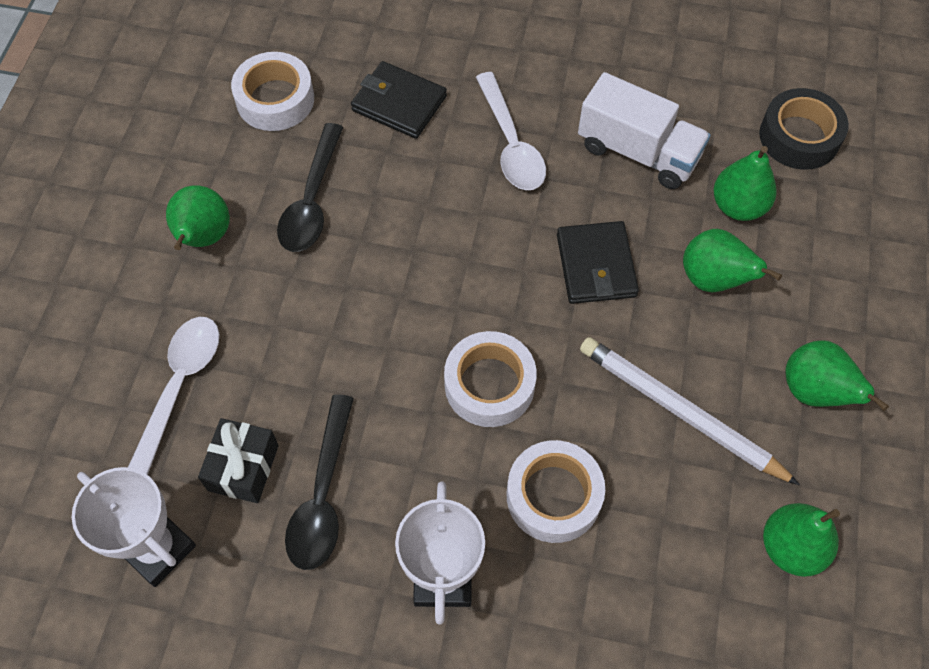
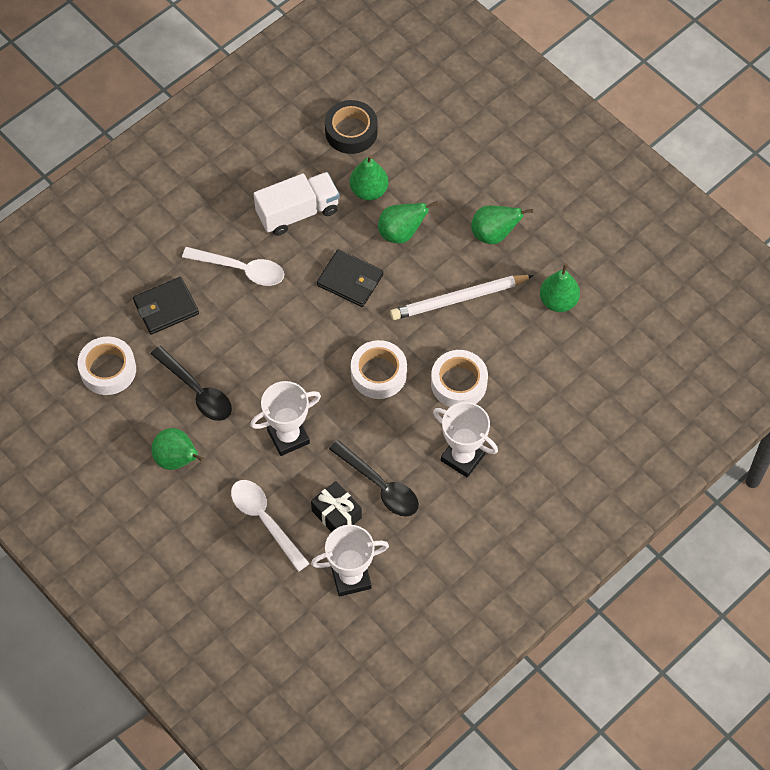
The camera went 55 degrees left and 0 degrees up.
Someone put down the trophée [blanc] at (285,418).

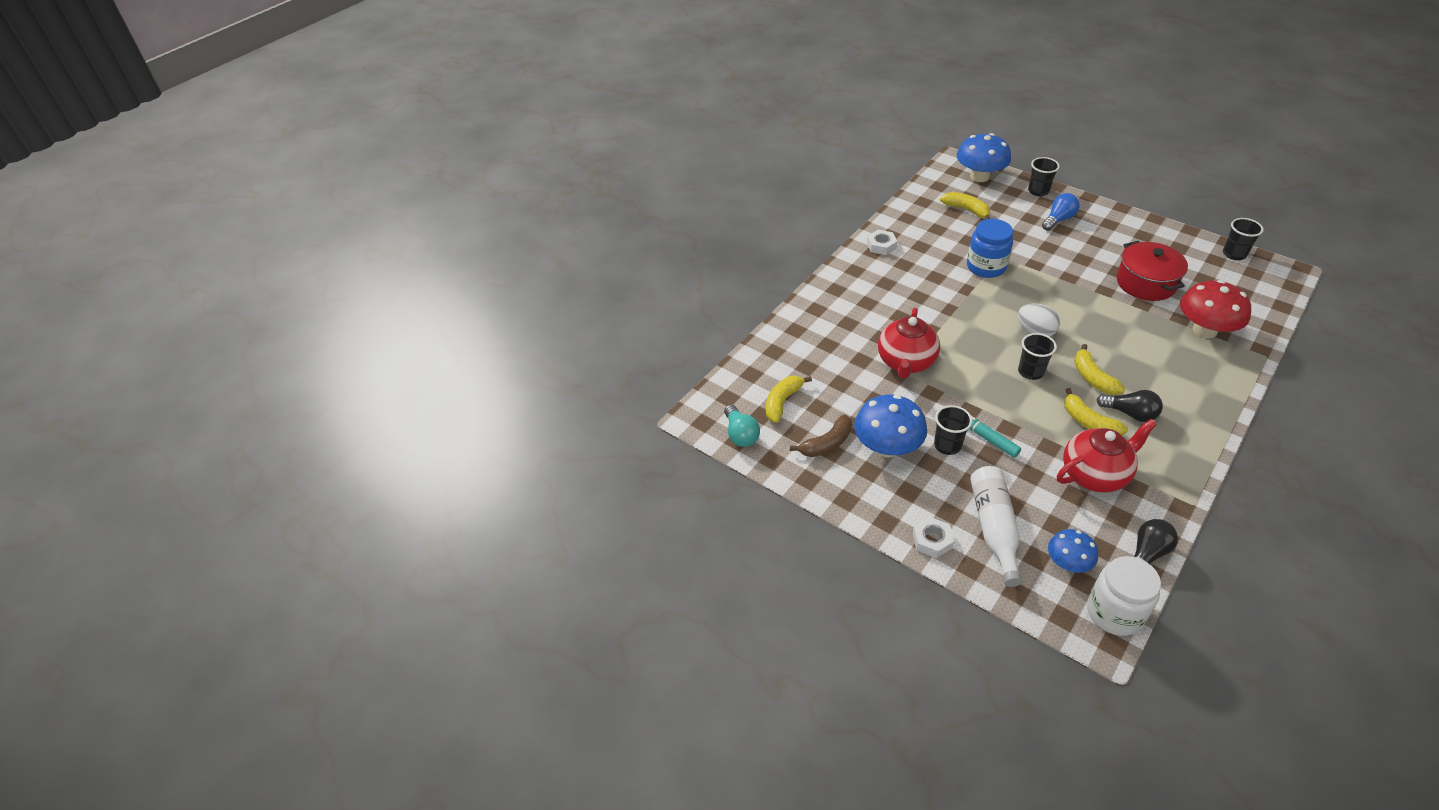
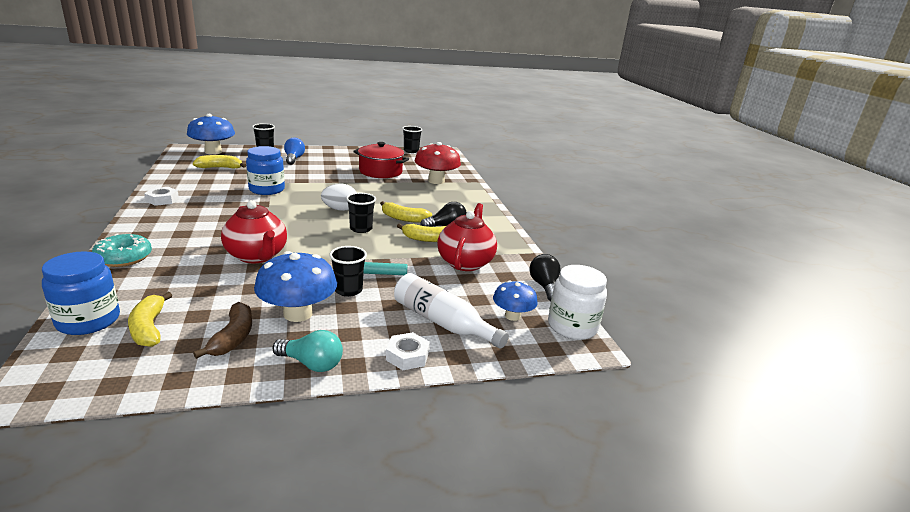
The camera went 55 degrees left and 20 degrees down.
Someone put down the bocal [bleu] at (81,293).
Someone put down the beignet [turquoise] at (122,250).
Someone carried the ampoule [turquoise] from (742,425) to (307,351).

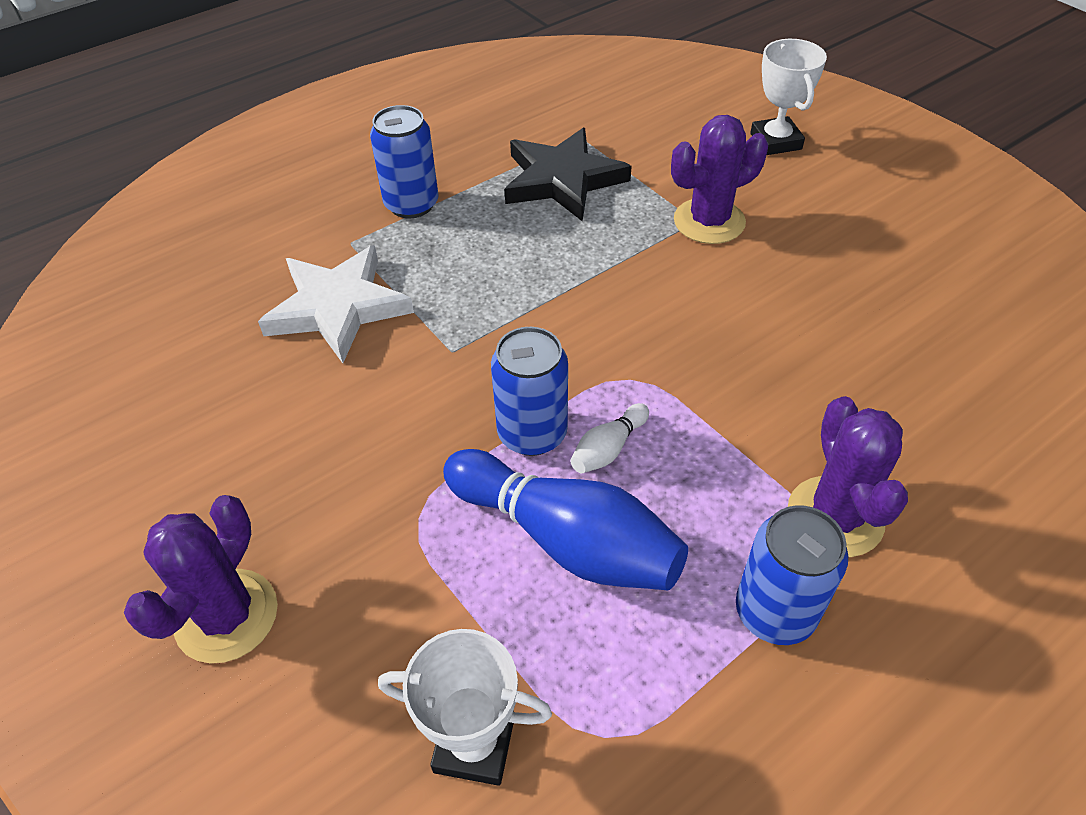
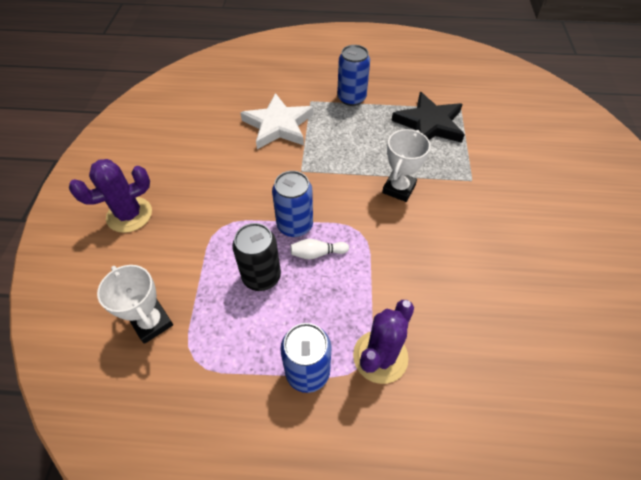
The camera went 40 degrees right and 5 degrees up.
Someone swapped the quille [bleu] at (565,519) for the canette [noir] at (256,257).
Someone carried the trophée [blanc] from (788,97) to (406,165).
Someone took away the cactus [violet] at (719,179).

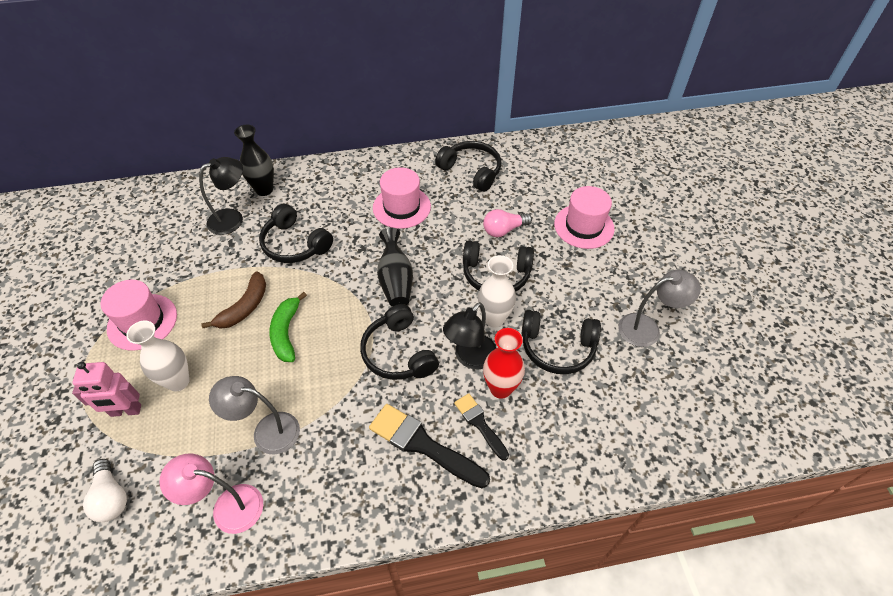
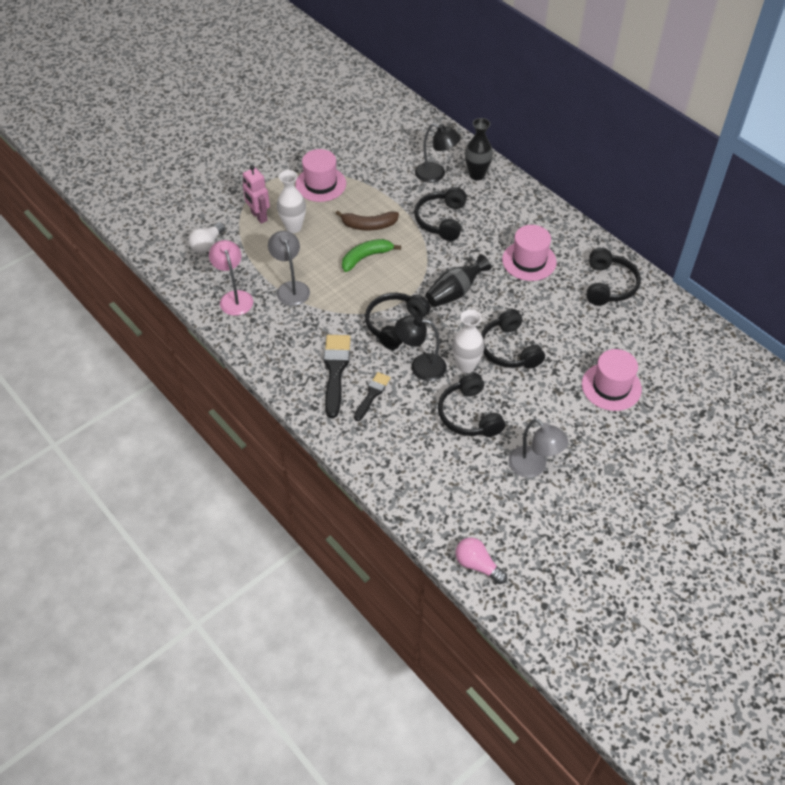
The camera went 60 degrees right and 0 degrees up.
Someone carried the ampoule [rose] from (507,223) to (481,560).
Someone took away the vase [rouge] at (504,363).

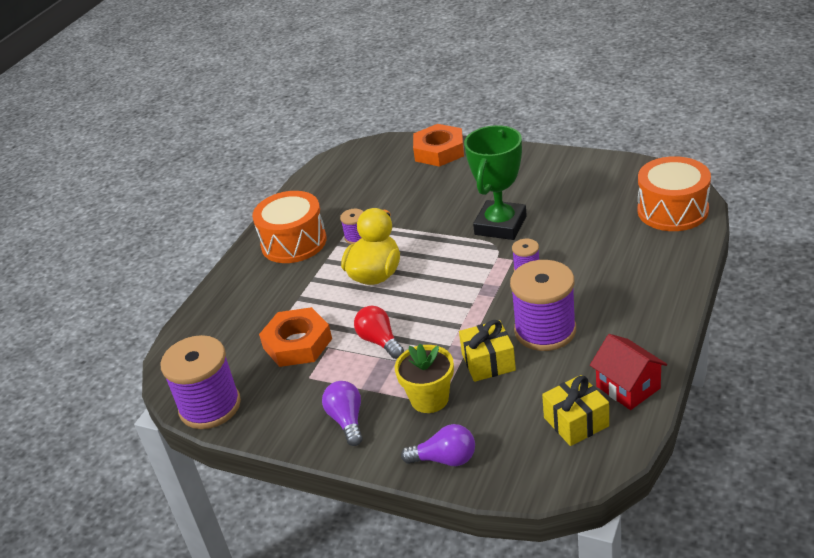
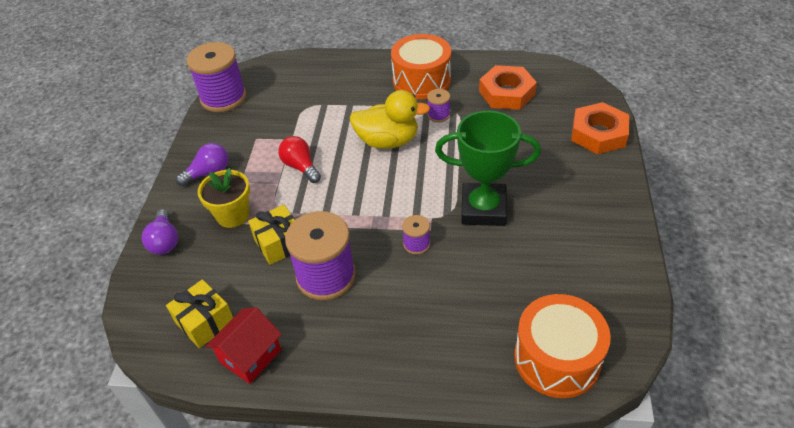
The camera went 70 degrees right and 10 degrees up.
Someone rotated the ampoule [rouge] at (379,332) by 75 degrees counterclockwise.
Someone carried the écrou [orange] from (295,337) to (508,87).

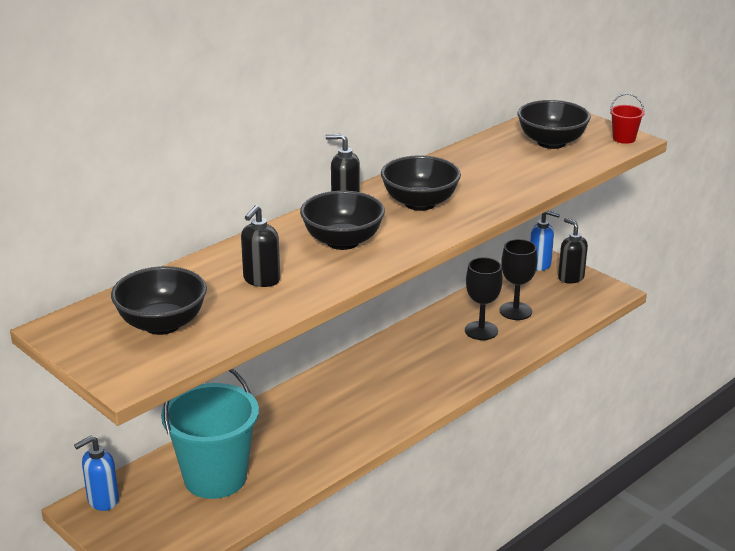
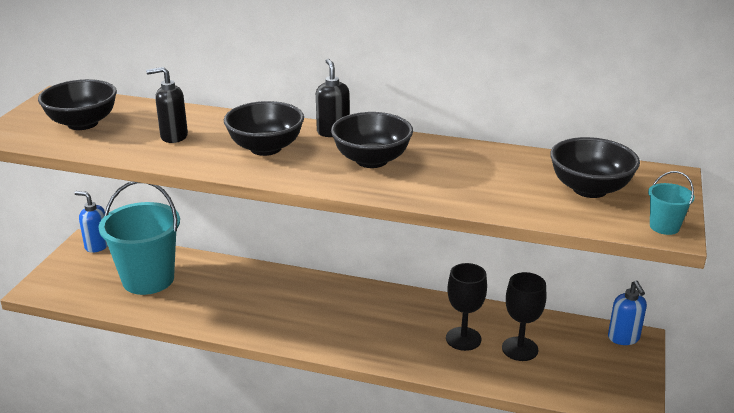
The camera went 60 degrees right and 0 degrees up.
Someone repainted the seau [rouge] at (627,118), which became the seau [turquoise] at (671,203).
Someone took away the distributeur de savon [noir] at (573,251).

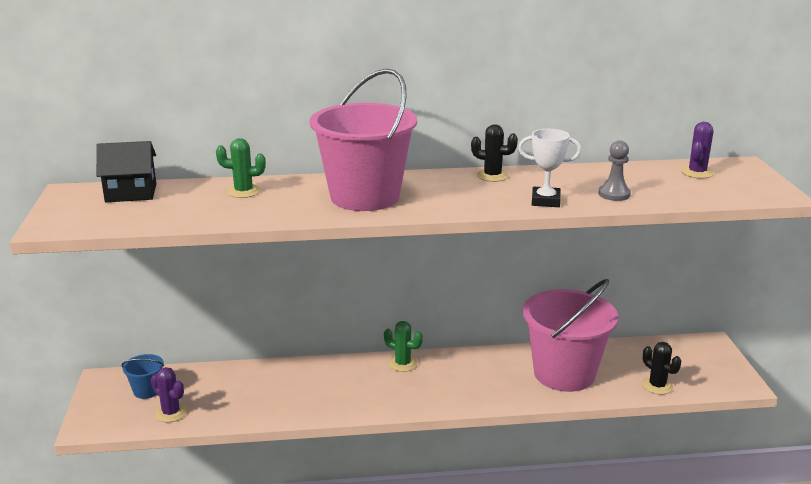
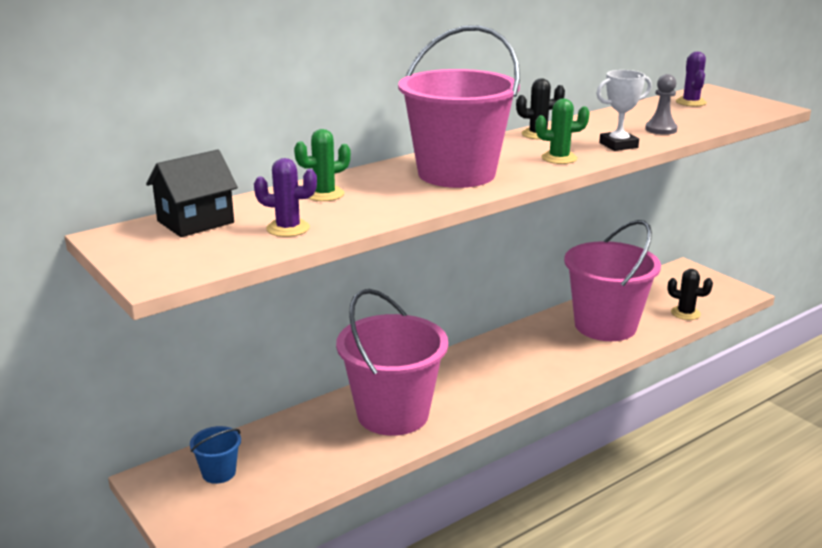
The camera went 30 degrees left and 0 degrees up.
Someone carried the cactus [violet] from (169,394) to (285,197).
Someone put down the seau [rose] at (392,362).
Someone carried the cactus [vert] from (403,346) to (562,131).

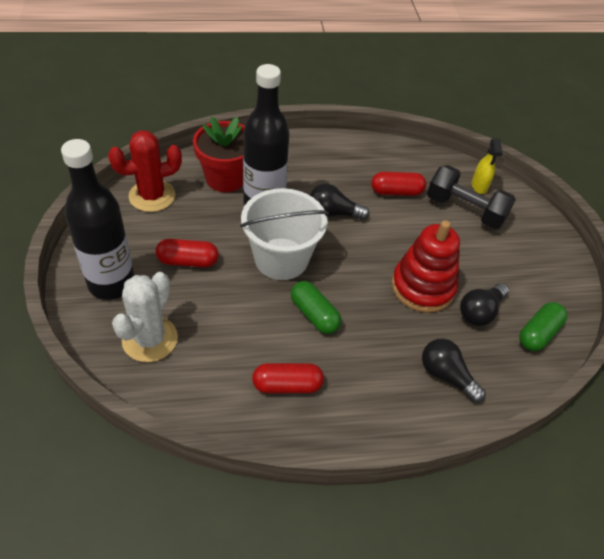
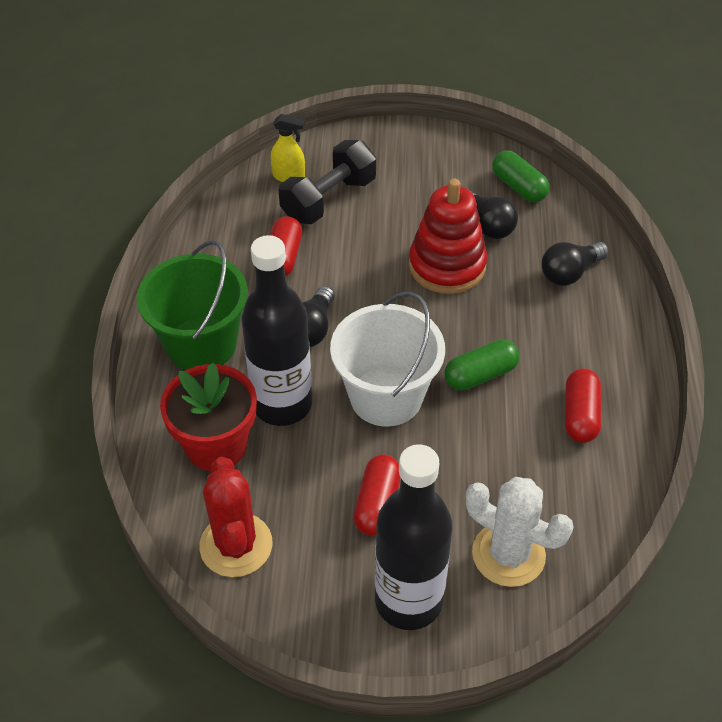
The camera went 75 degrees left and 0 degrees up.
Someone put down the seau [vert] at (192,305).

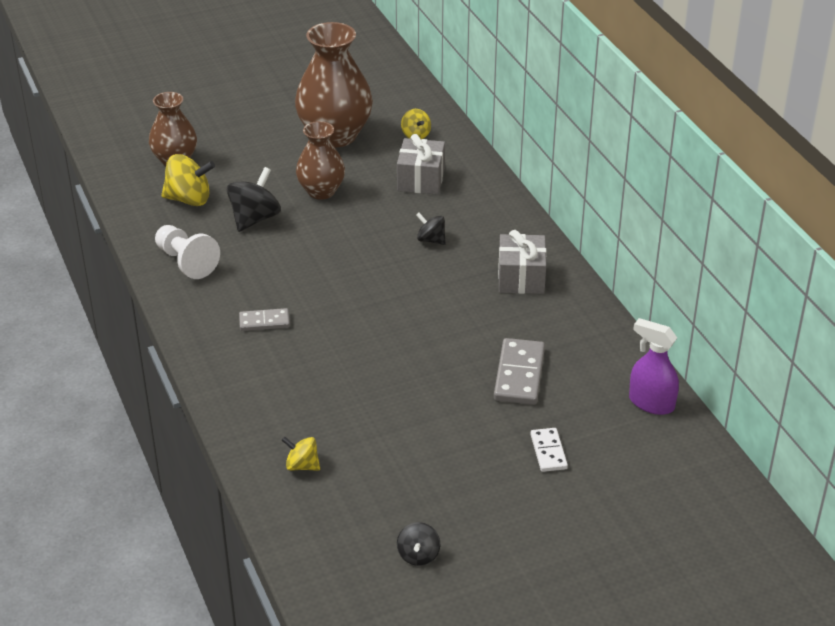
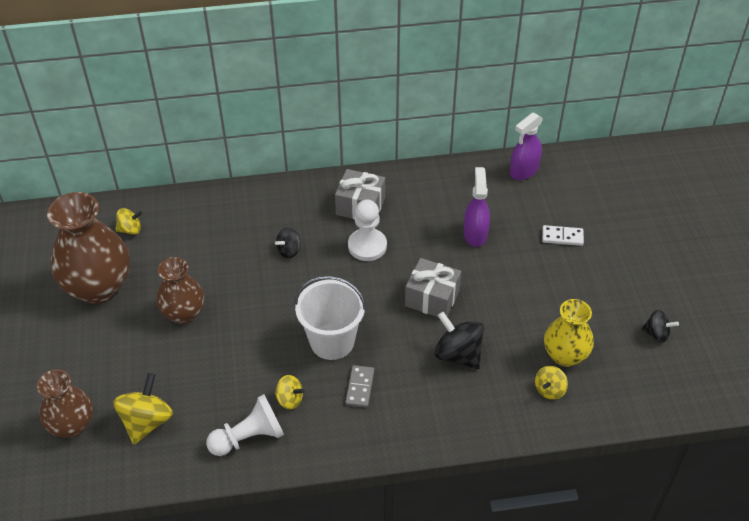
The camera went 75 degrees left and 10 degrees up.
Someone put down the toupie [jaune] at (290,392).
Someone put down the seau [blanc] at (330,318).
Someone put down the pion [blanc] at (367,230).
Someone carried the cadeau [gris] from (421,164) to (433,288).
Someone carried the toupie [noir] from (254,199) to (459,340).
Someone swapped the domino [gris] at (519,371) for the vaporisateur [violet] at (477,207).
Someone put down the vase [jaune] at (569,333).

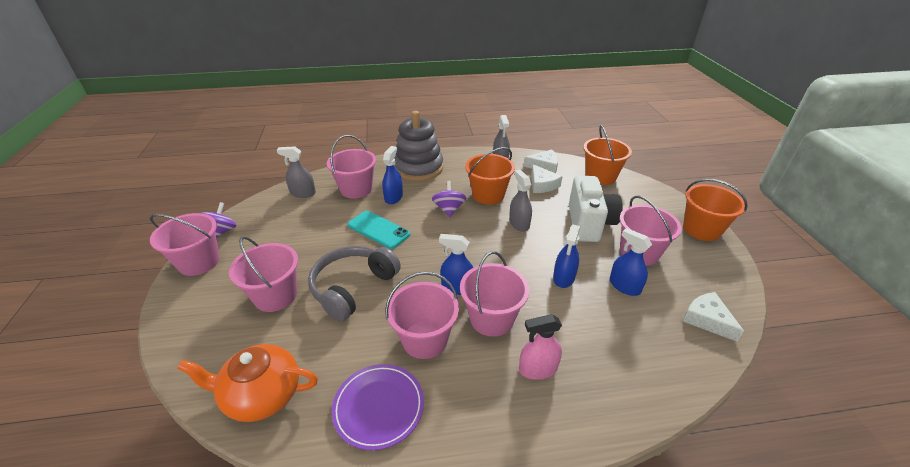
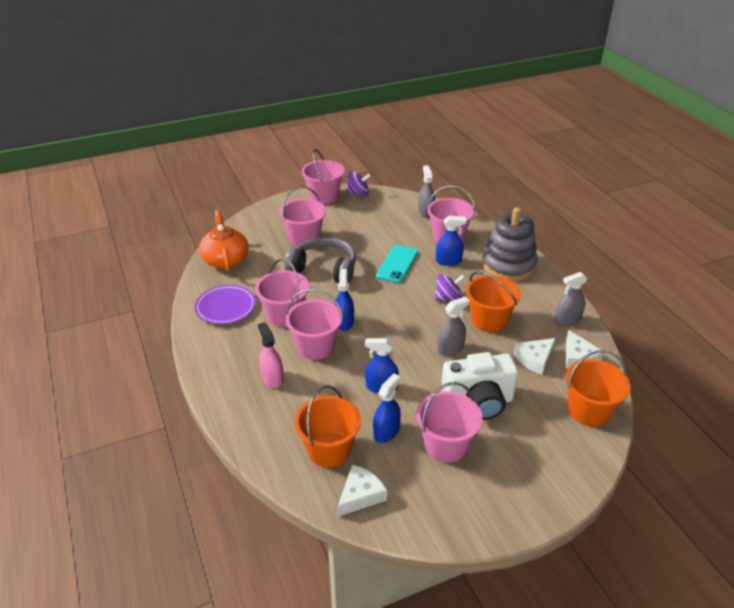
The camera went 75 degrees right and 0 degrees up.
Someone carried the seau [orange] from (715,210) to (327,426).

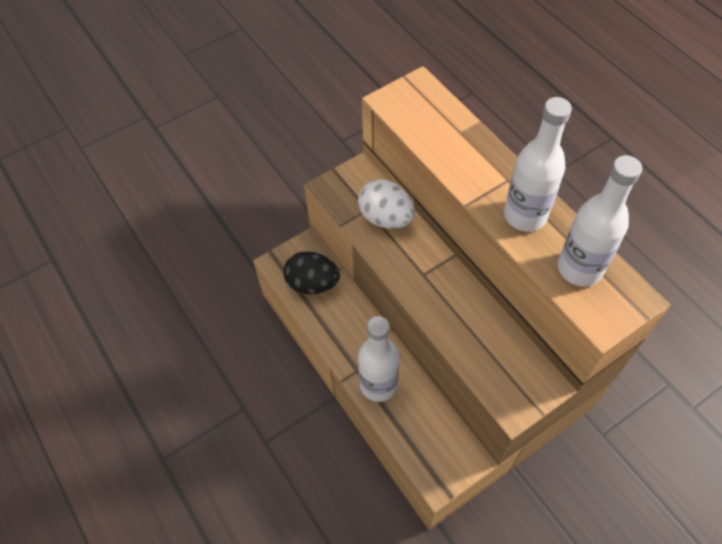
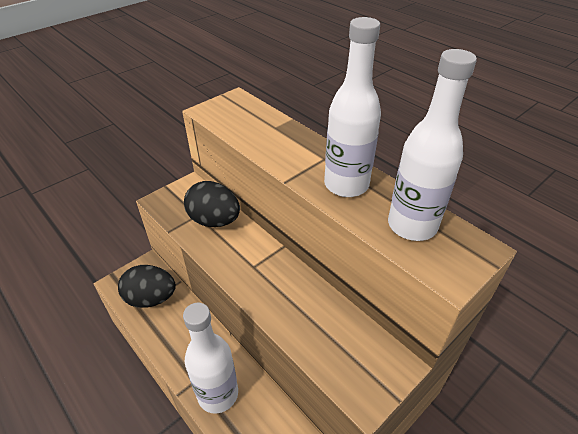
The camera went 10 degrees left and 15 degrees down.
Someone repainted the œuf [blanc] at (386,204), which became the œuf [noir] at (212,204).

